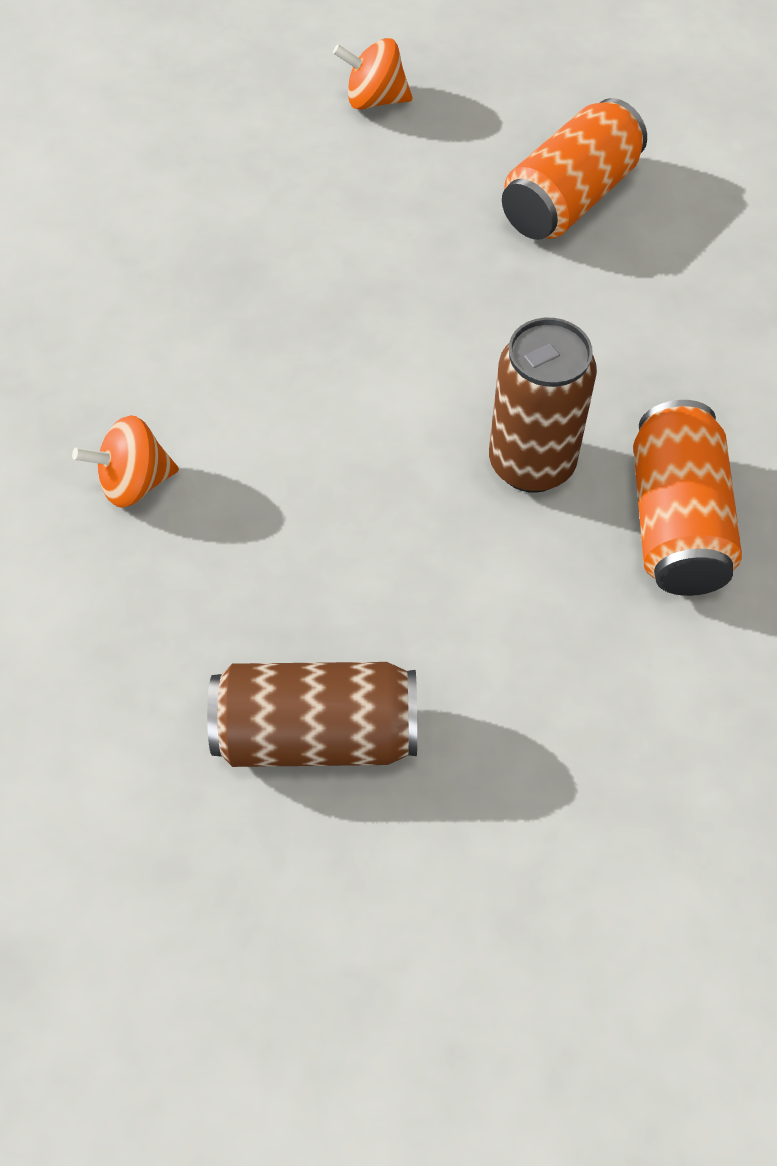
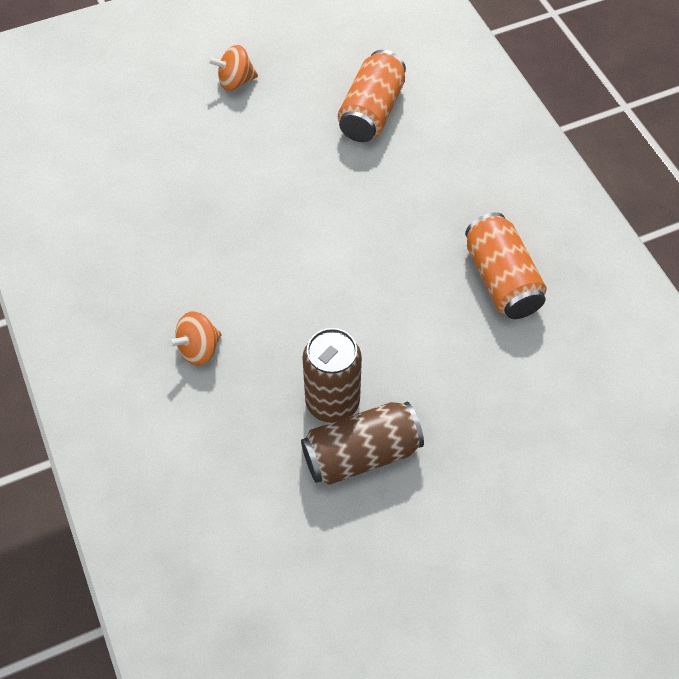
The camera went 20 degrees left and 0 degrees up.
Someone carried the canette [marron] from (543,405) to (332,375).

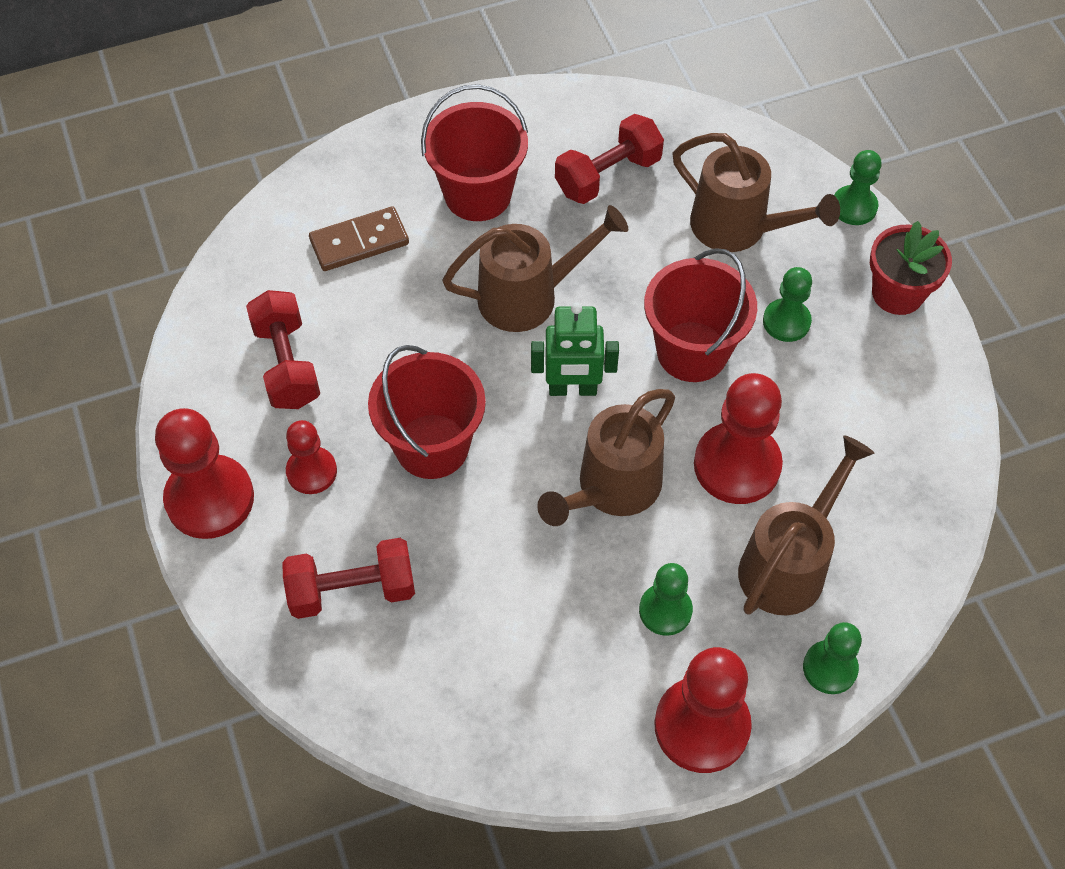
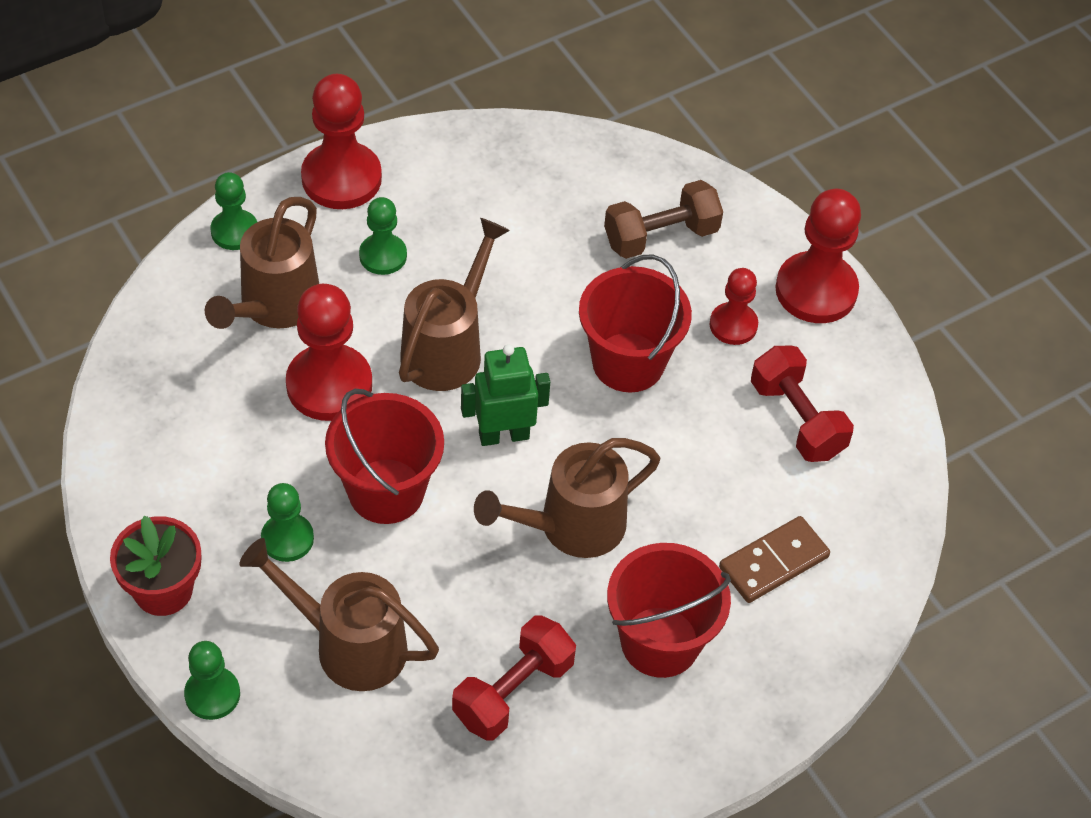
The camera went 165 degrees right and 5 degrees down.
Someone repainted the haltère [rouge] at (348,578), which became the haltère [marron] at (663,219).

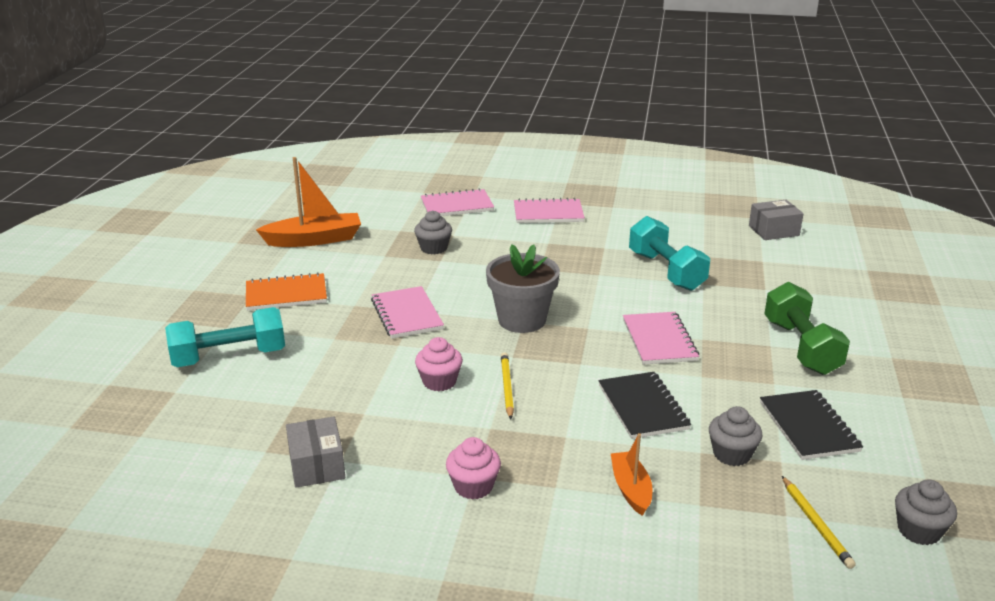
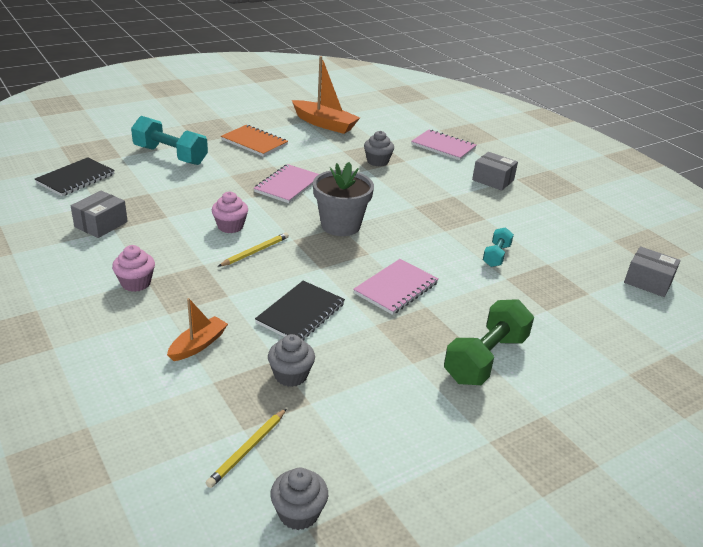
The camera went 45 degrees right and 5 degrees up.
Someone carried the carnet [noir] from (811,425) to (75,176).
Someone swapped the carnet [rose] at (549,210) for the boîte [gris] at (495,171).
Someone scaled the haltère [turquoise] at (669,253) by 0.55.

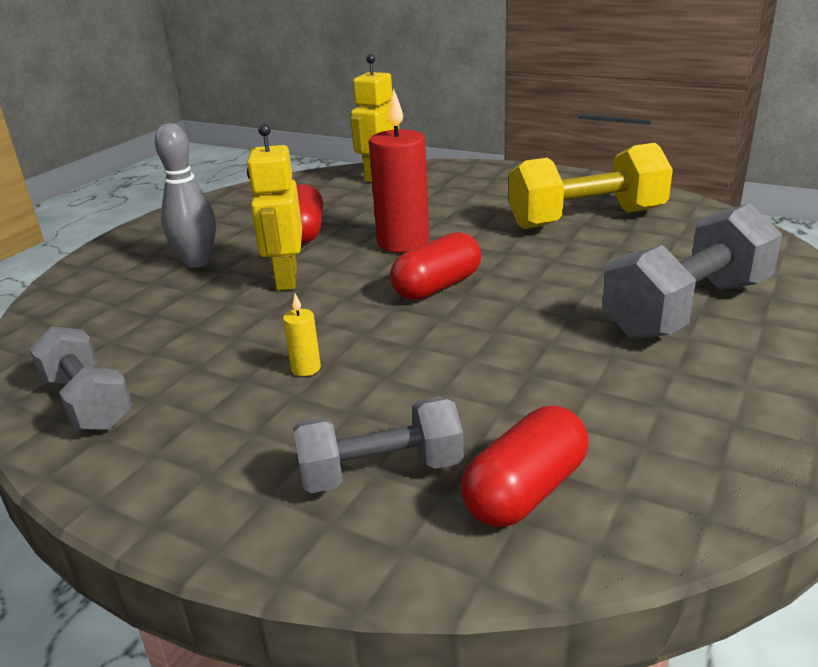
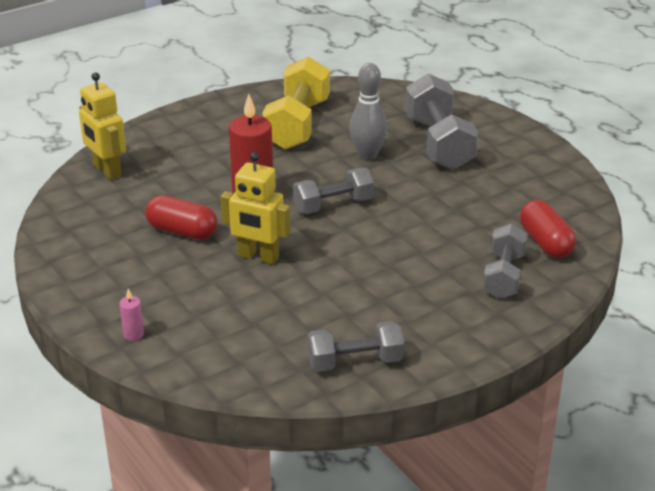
The camera went 65 degrees left and 5 degrees up.
Someone put down the bougie [rose] at (131,315).
Someone swapped the gélule [rouge] at (435,266) for the haltère [gris] at (333,191).
Someone carried the quille [gris] from (185,195) to (368,111).
Someone took away the bougie [jaune] at (302,335).

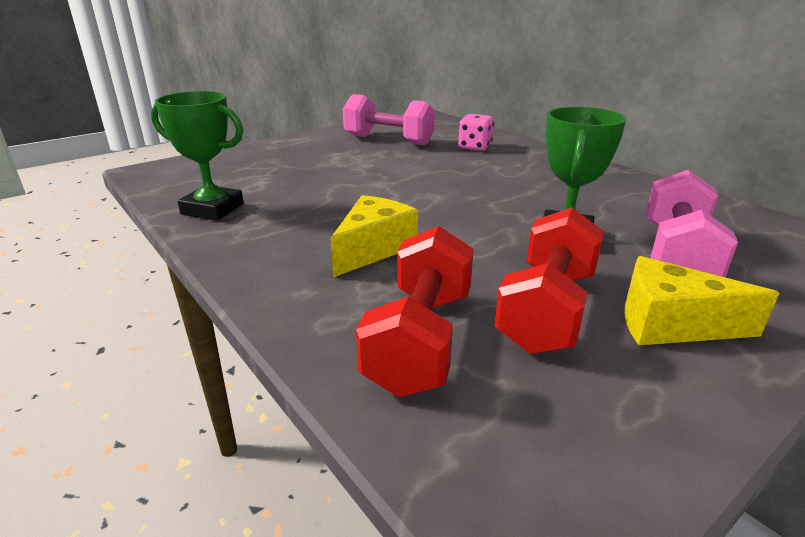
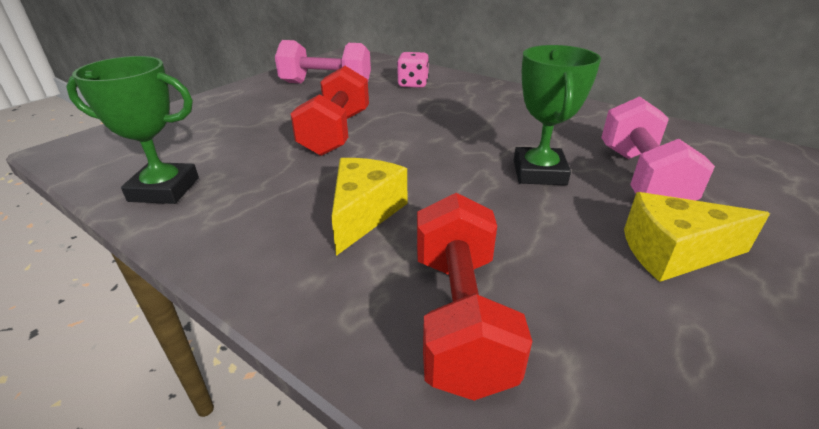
The camera went 15 degrees left and 5 degrees up.
Someone carried the haltère [rouge] from (549,281) to (330,111).

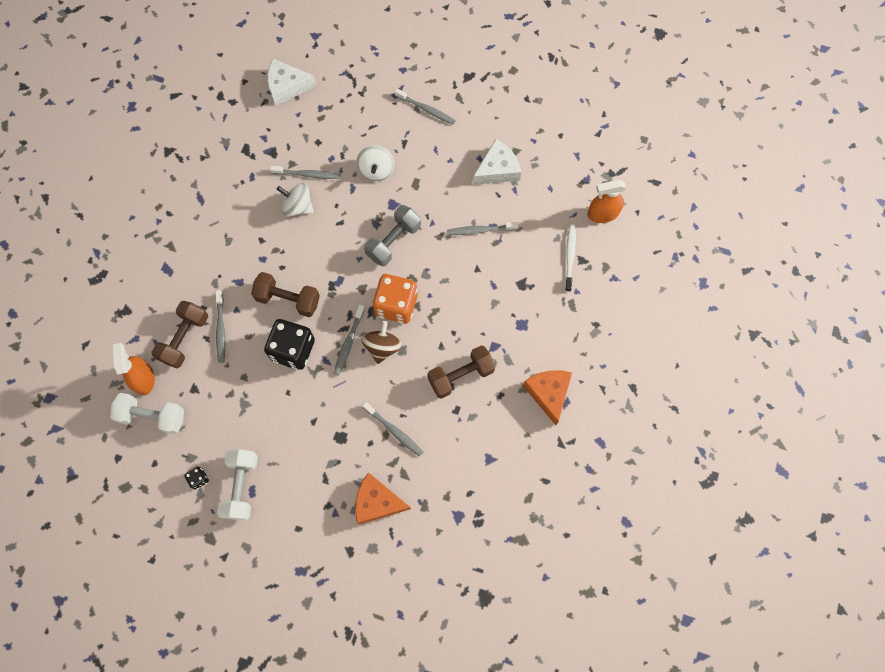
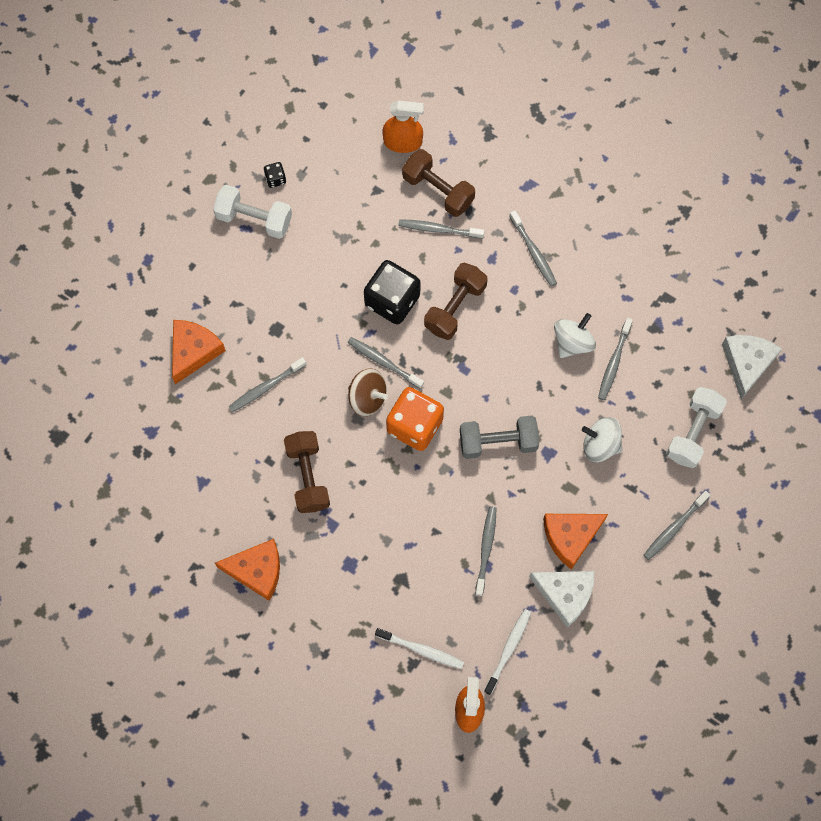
The camera went 105 degrees right and 0 degrees up.
Someone rotated the haltère [gris] at (392,235) by 60 degrees counterclockwise.
Someone put down the brosse à dents [blanc] at (507,652).
Someone put down the brosse à dents [gris] at (533,248).
Someone rotated the fromage [blanc] at (497,162) by 45 degrees counterclockwise.
Someone put down the fromage [orange] at (575,542).
Someone carried the haltère [blanc] from (147,413) to (696,427).

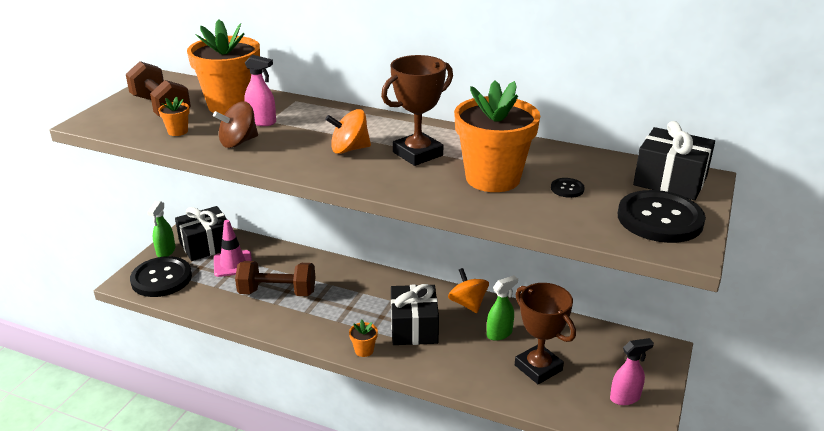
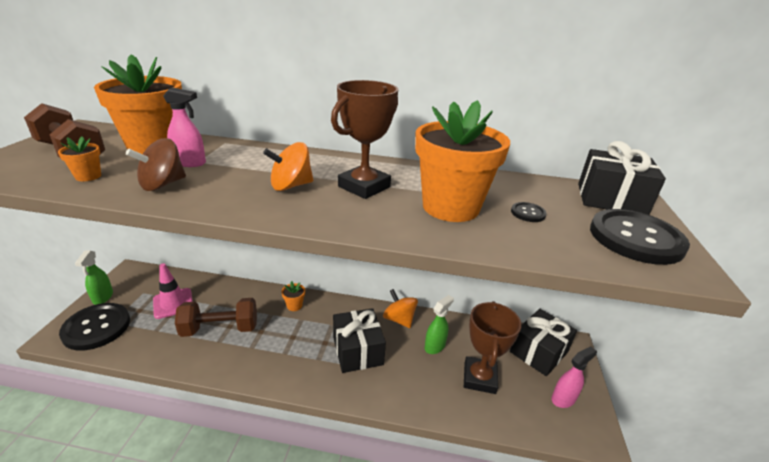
The camera went 15 degrees left and 0 degrees up.
Someone carried the pot de fleurs [orange] from (363,338) to (293,296).
Someone rotated the trophée [marron] at (545,333) by 60 degrees clockwise.
Someone carried the cadeau [noir] from (201,233) to (543,342).

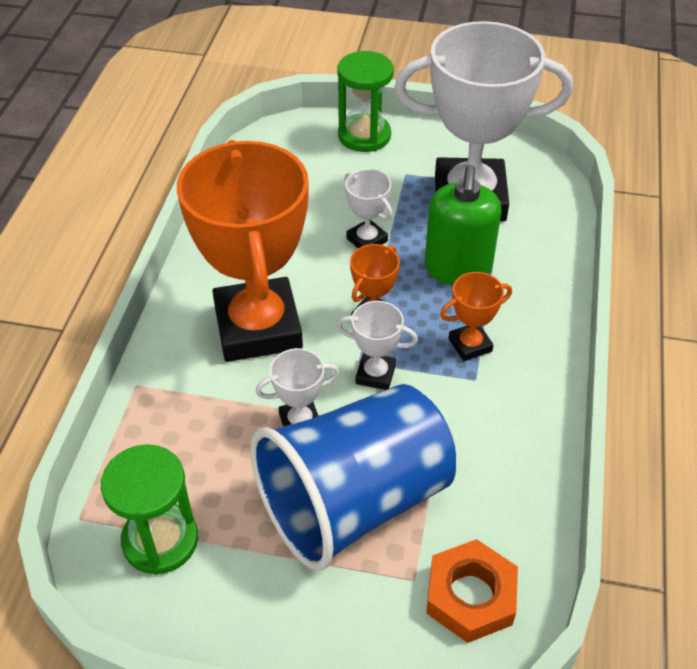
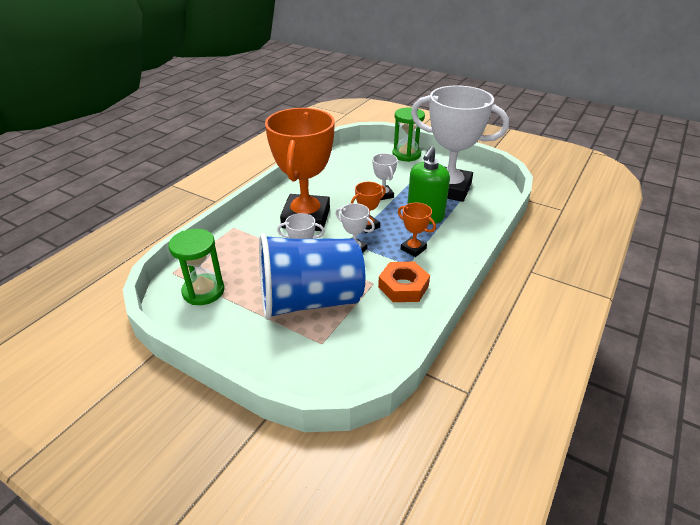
The camera went 20 degrees right and 10 degrees down.
Someone carried the écrou [orange] from (472,591) to (404,282).
Someone rotated the trophée [orange] at (476,316) by 45 degrees clockwise.

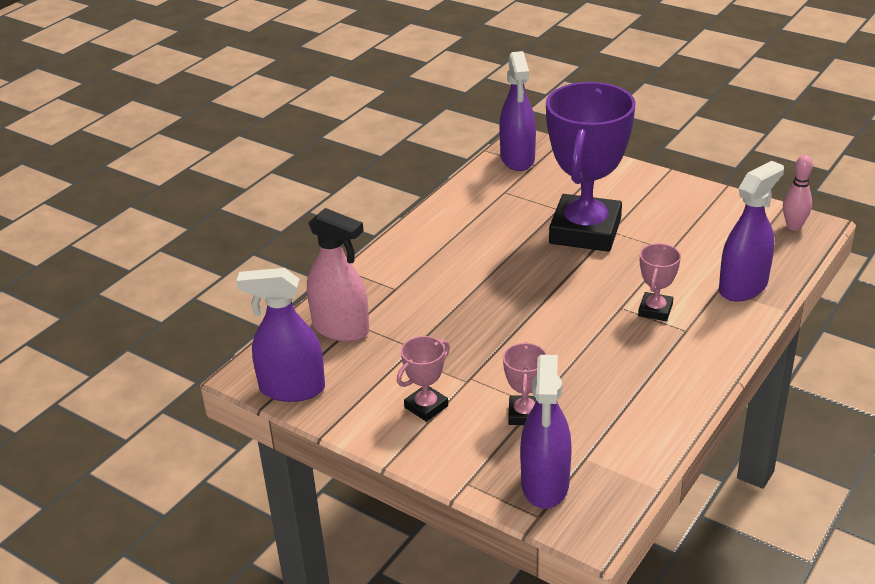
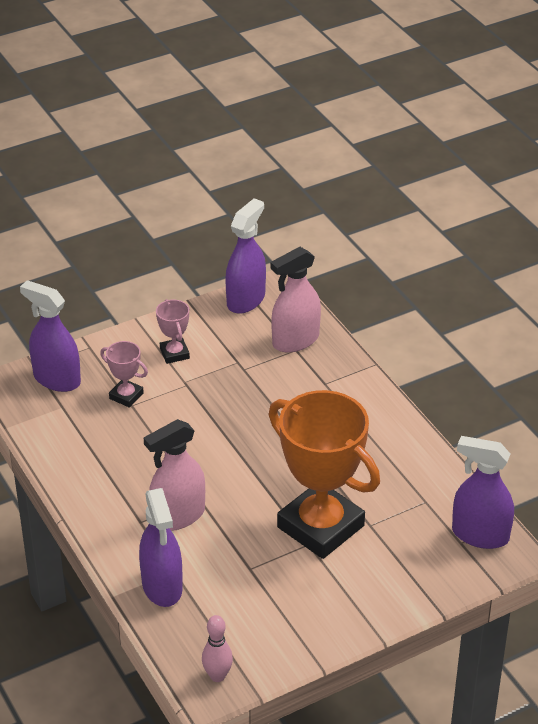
The camera went 115 degrees right and 5 degrees up.
Someone swapped the trophée [rose] at (659,282) for the vaporisateur [rose] at (174,475).
Someone repainted the trophée [violet] at (591,167), which became the trophée [orange] at (324,474).

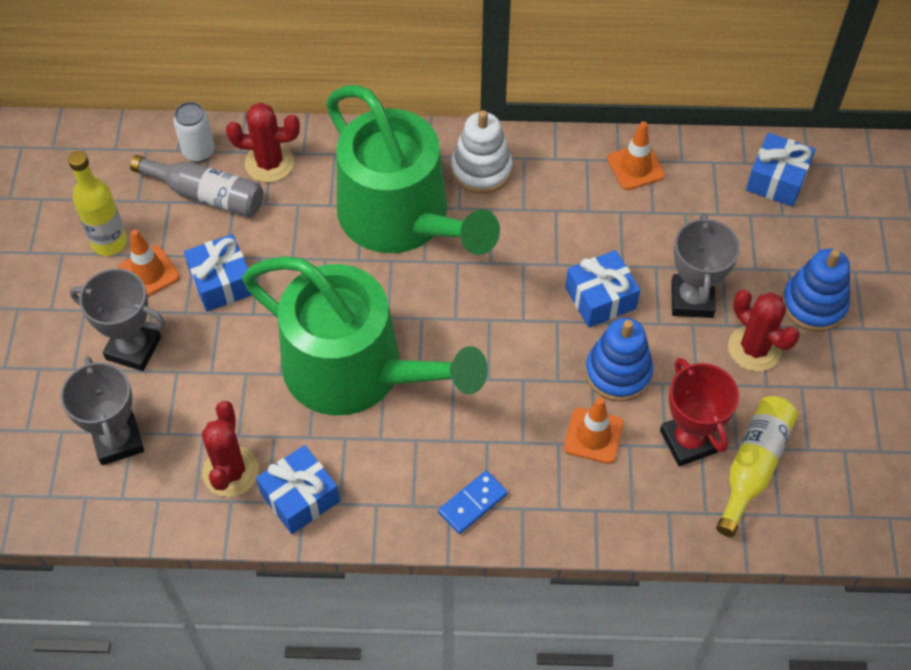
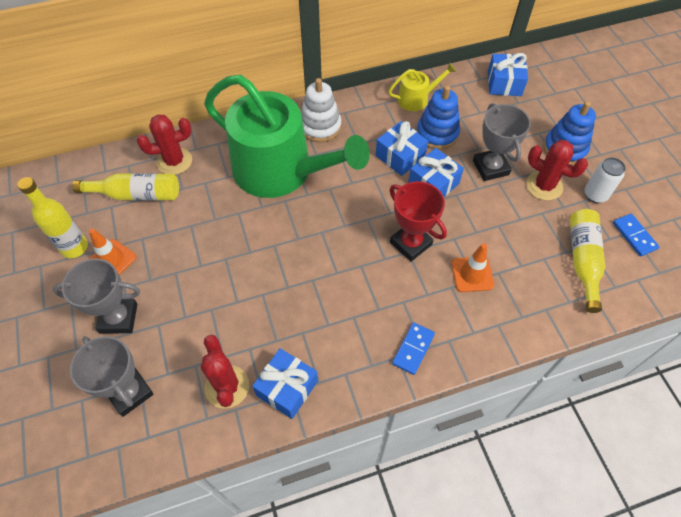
The camera went 20 degrees left and 0 degrees up.
Someone repainted the bouteille [gris] at (196,186), which became the bouteille [jaune] at (125,187).
Someone carried the cadeau [bleu] from (218,273) to (402,148).
Someone swapped the cône de chantier [orange] at (636,155) for the arrosoir [jaune] at (422,86).
Someone carried the trophée [rouge] from (699,412) to (418,221).
Someone carried the jouet à empiler [bleu] from (619,360) to (438,117).
Someone carried the canette [blanc] from (194,132) to (605,180).
Someone put down the domino [bleu] at (636,235).
Someone took away the arrosoir [vert] at (365,335).

